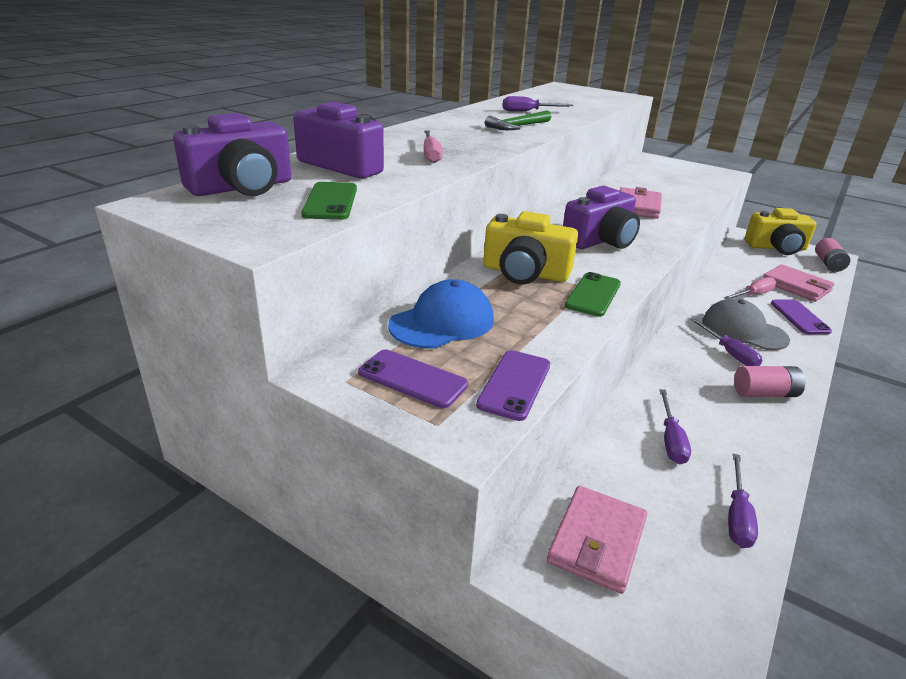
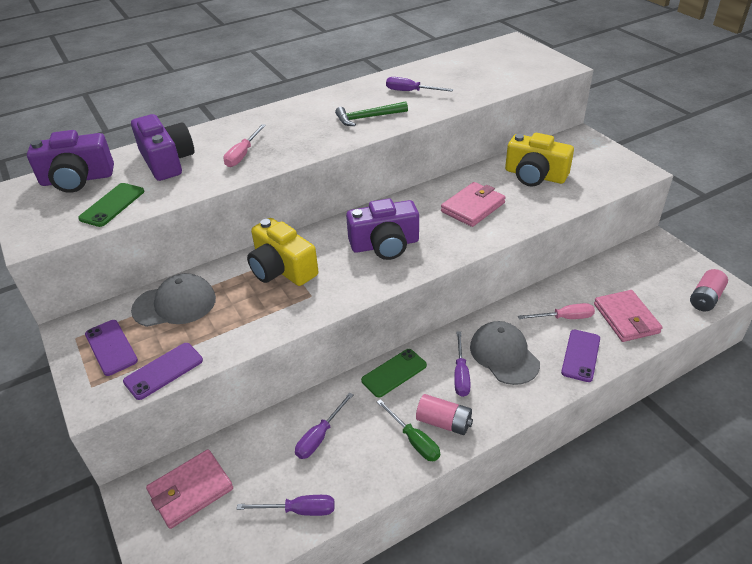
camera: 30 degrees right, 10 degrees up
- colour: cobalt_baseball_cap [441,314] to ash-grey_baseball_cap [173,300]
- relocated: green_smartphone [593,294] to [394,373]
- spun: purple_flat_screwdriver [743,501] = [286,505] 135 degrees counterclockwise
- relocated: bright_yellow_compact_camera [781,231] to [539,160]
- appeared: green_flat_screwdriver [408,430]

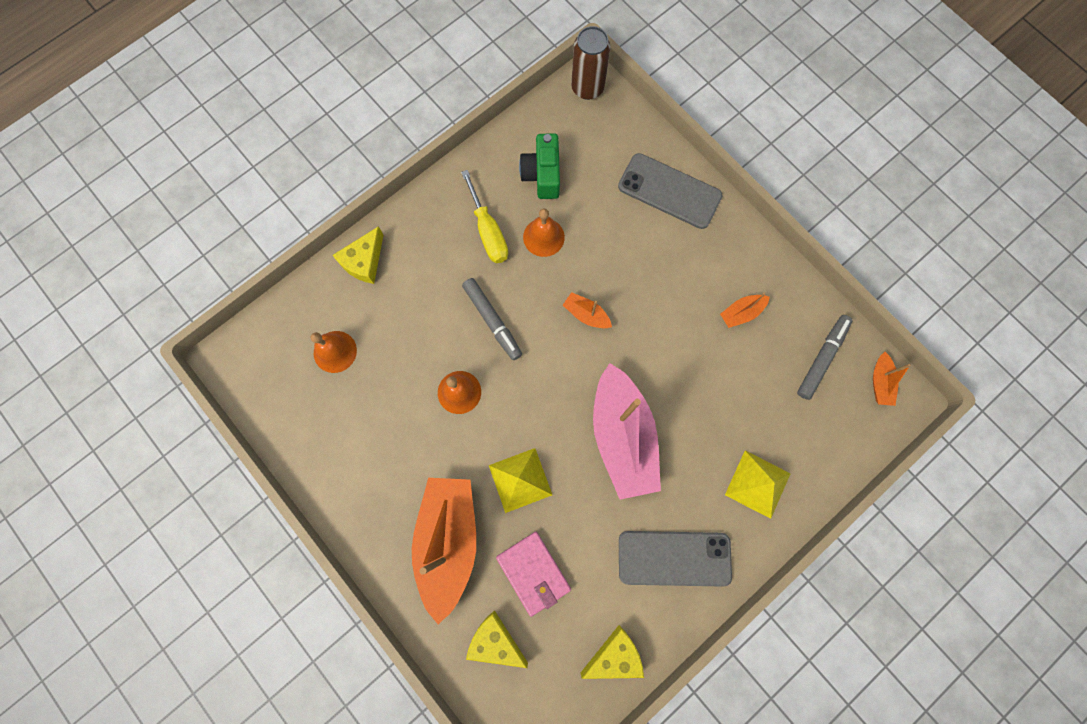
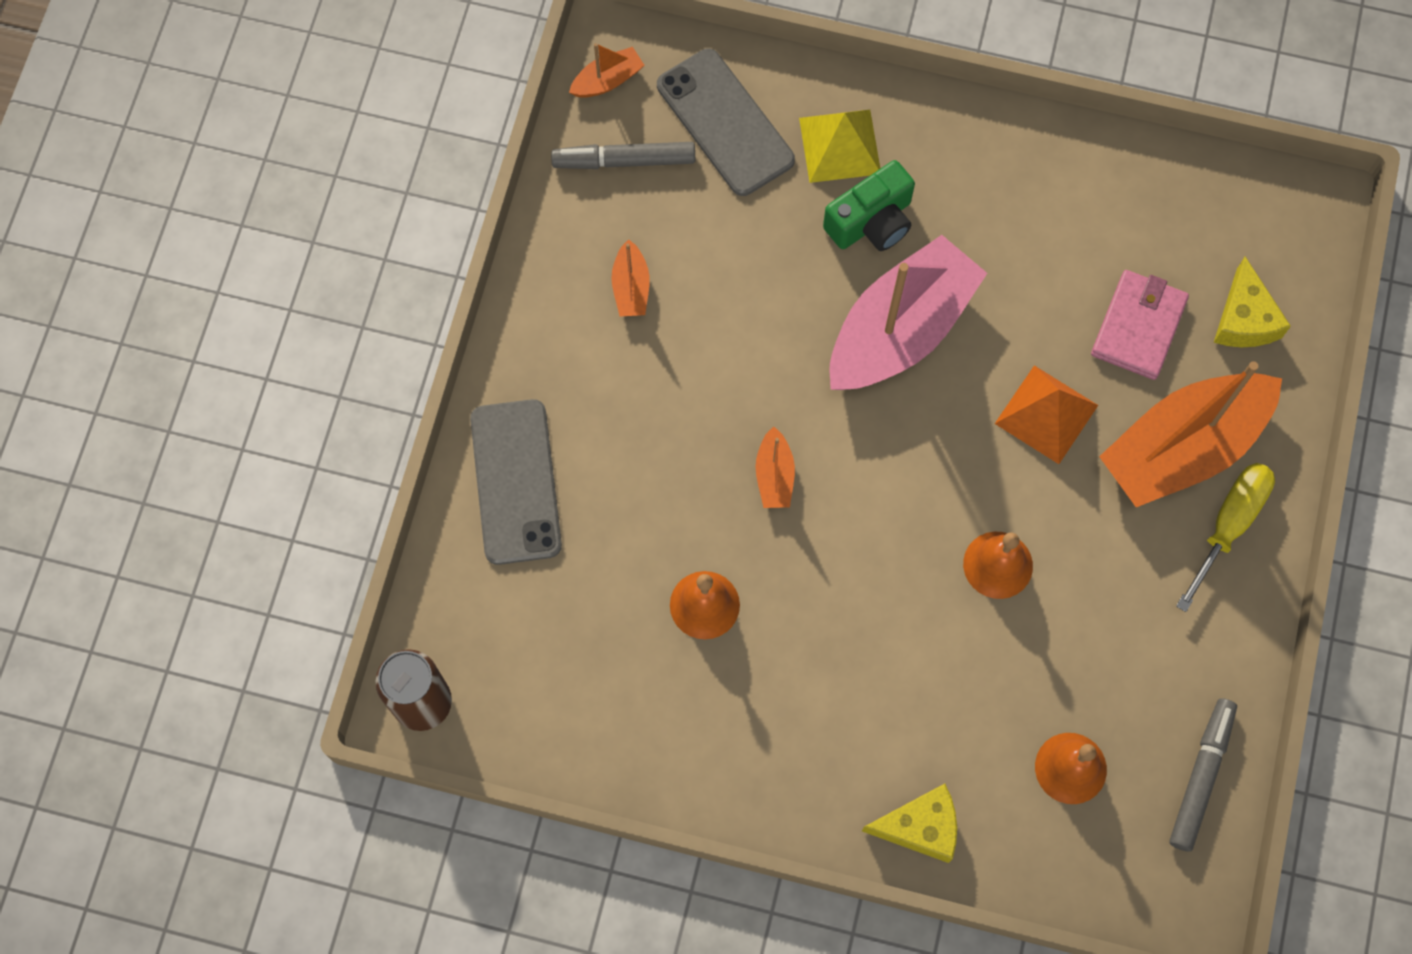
camera: 125 degrees left, 5 degrees down
- relocated: bright_yellow_flat_screwdriver [484,216] to [1225,537]
- relocated: ash-grey_felt_pen [492,319] to [1203,774]
- colour: bright_yellow_pyramid_shape [520,480] to orange-coloured_pyramid_shape [1046,414]
- relocated: green_compact_camera [539,166] to [869,205]
- missing: bright_yellow_piece_of_cheese [612,652]
- relocated: ash-grey_smartphone [675,559] to [726,122]
- spun: orange-coloured_boat [745,310] = [630,277] 60 degrees clockwise

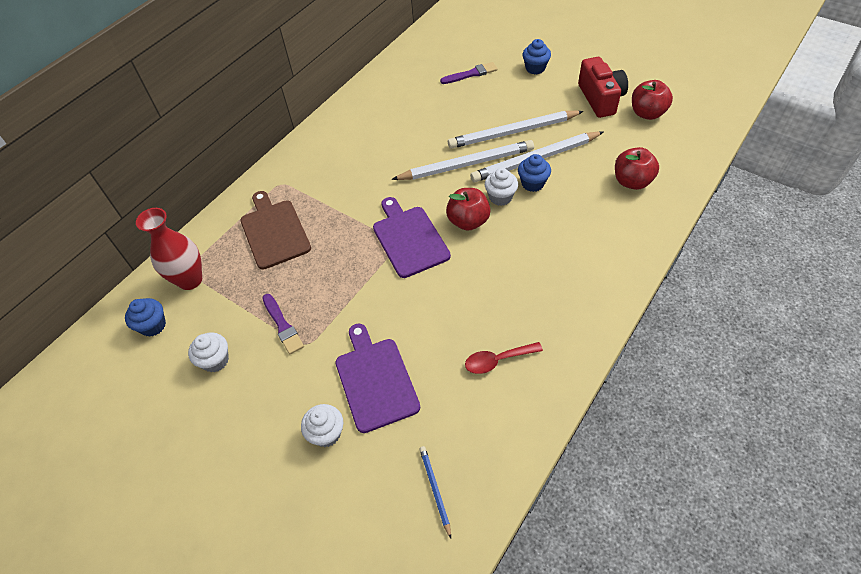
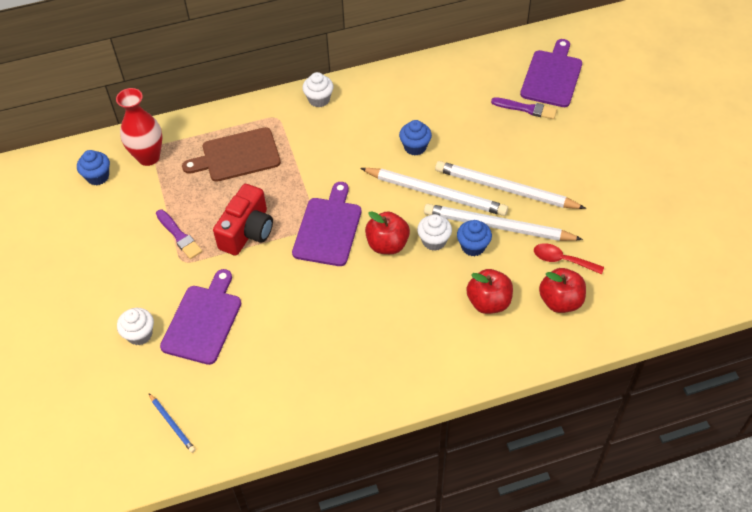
camera: 35 degrees right, 0 degrees up
- relocated: snow-white_fairy_cake [208,352] to [318,90]
- spun: russet_chopping_board [276,230] = [231,154] 120 degrees counterclockwise
- spun: purple_paintbrush [283,324] = [179,234] 45 degrees counterclockwise
- spun: cobalt_pencil [435,492] = [172,423] 120 degrees clockwise
- relocated: red_spoon [504,358] to [569,258]
- relocated: cobalt_fairy_cake [536,57] to [415,138]
- relocated: red_compact_camera [603,87] to [243,220]
- relocated: red_toy_apple [652,100] to [489,291]
- appeared: purple_chopping_board [551,73]

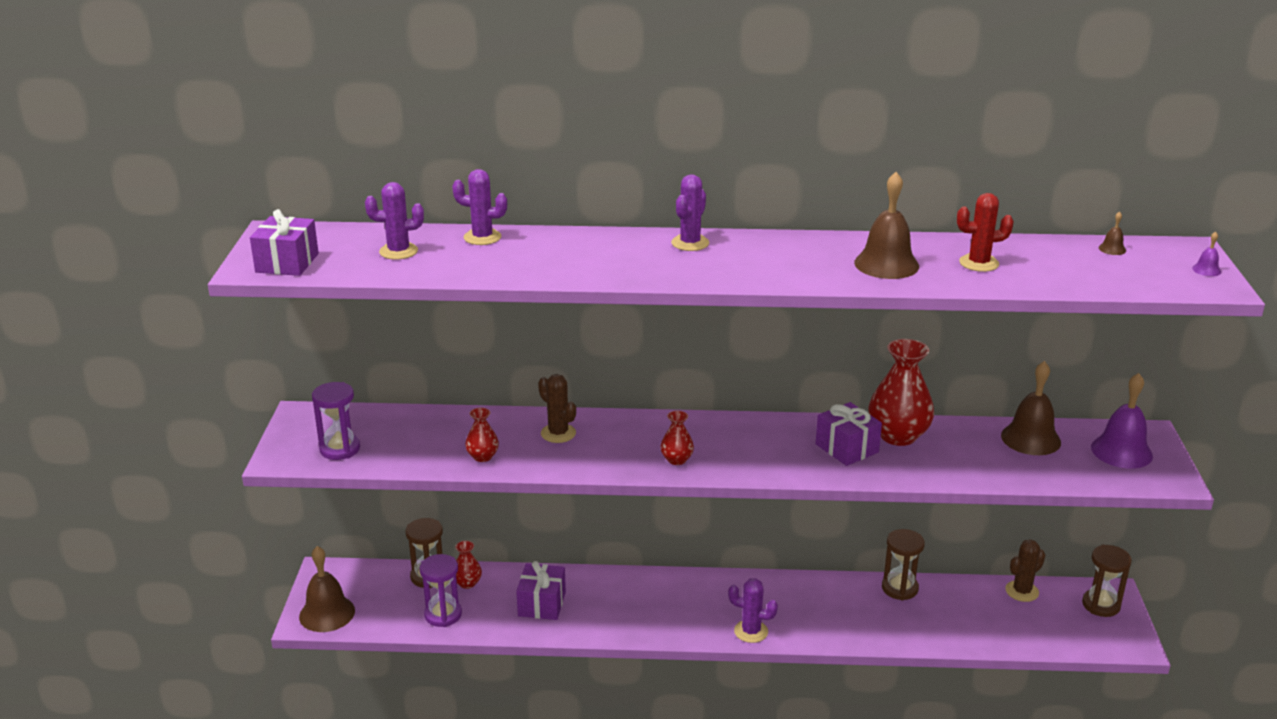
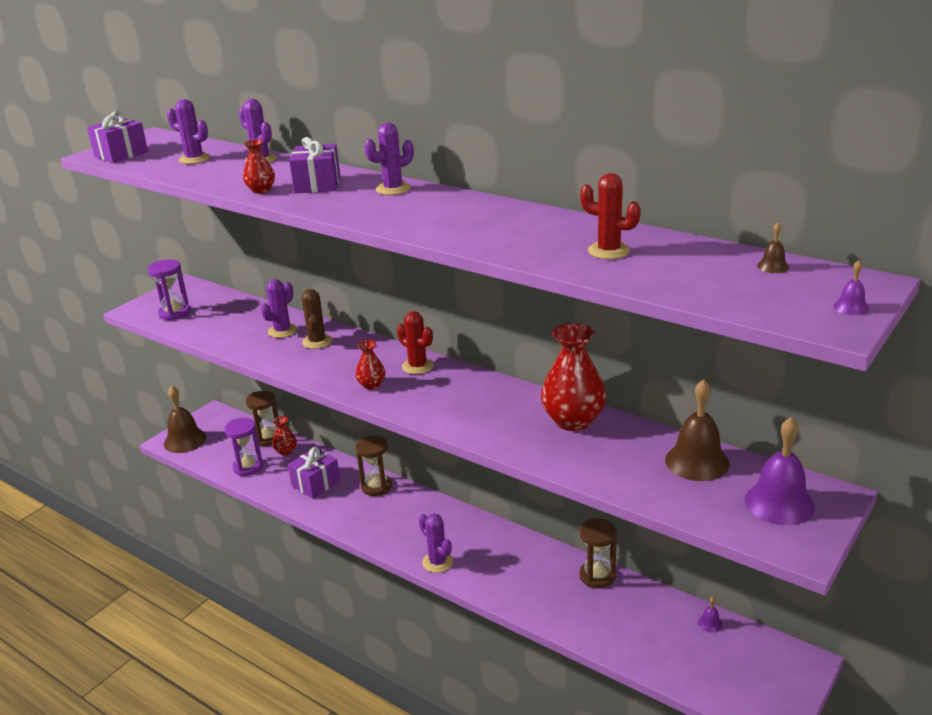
camera: 35 degrees right, 0 degrees up
- relocated: red_vase [482,435] to [259,167]
- relocated: purple_wrapped_gift [849,434] to [314,165]
- missing: russet_bell [886,225]
- exchanged: russet_prickly_plant [1025,570] to purple_bell [710,614]
- relocated: russet_sand_timer [1107,581] to [374,465]
- appeared: purple_prickly_plant [279,308]
- appeared: red_prickly_plant [415,342]

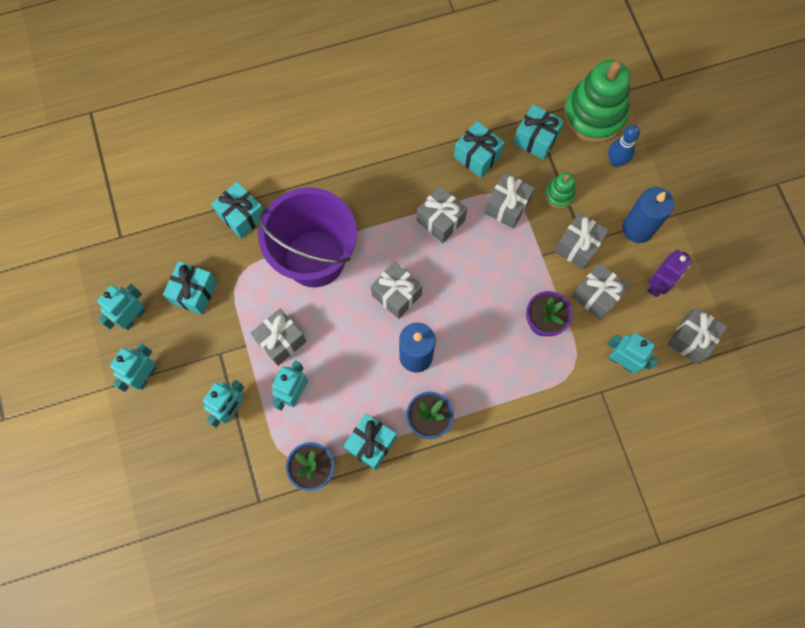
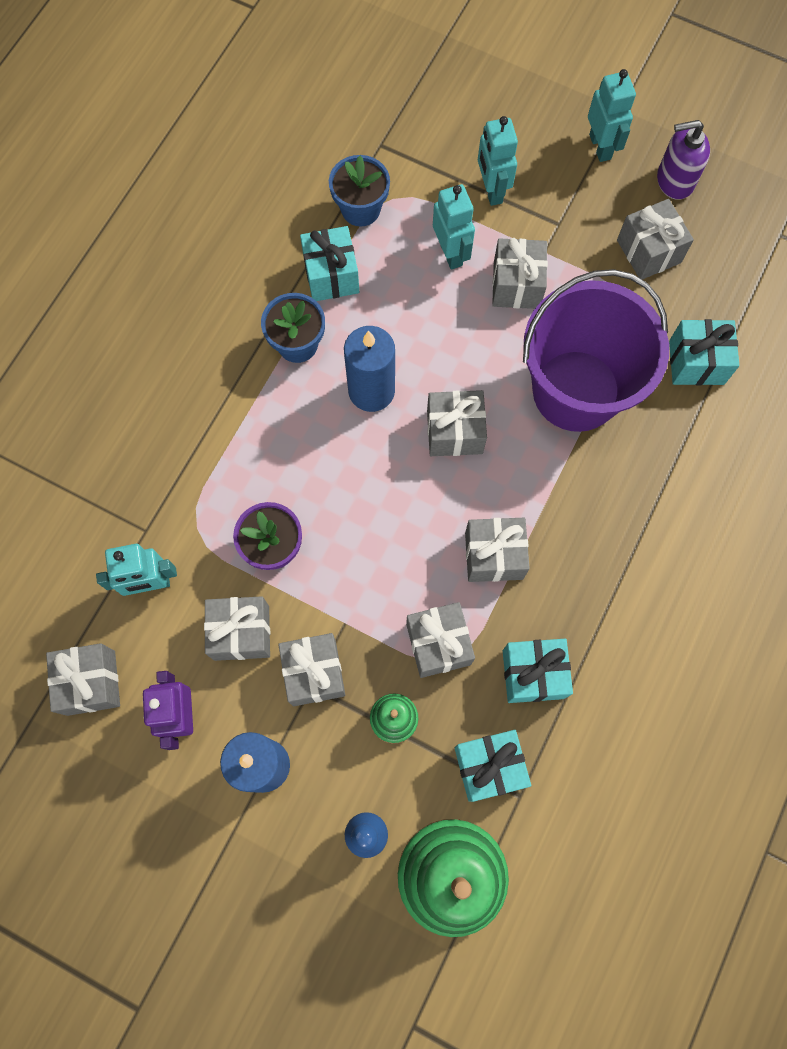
camera: 135 degrees right, 0 degrees up
- exchanged: turquoise_robot [121,307] to purple_soap_dispenser [683,160]
- colour: turquoise_wrapped_gift [190,288] to ash-grey_wrapped_gift [655,239]

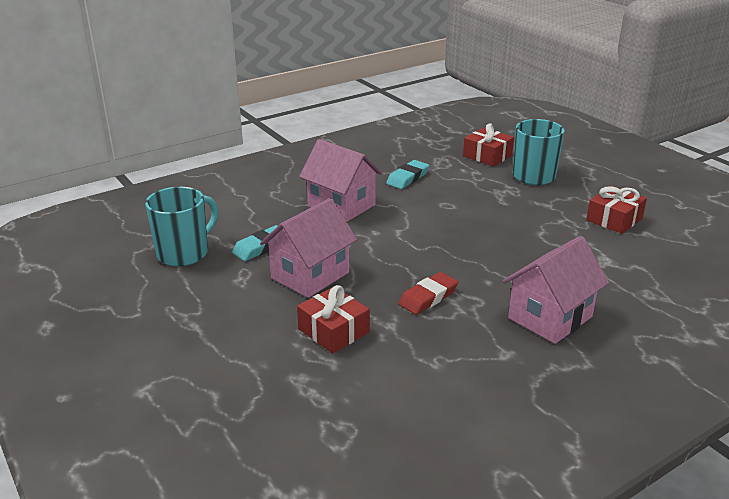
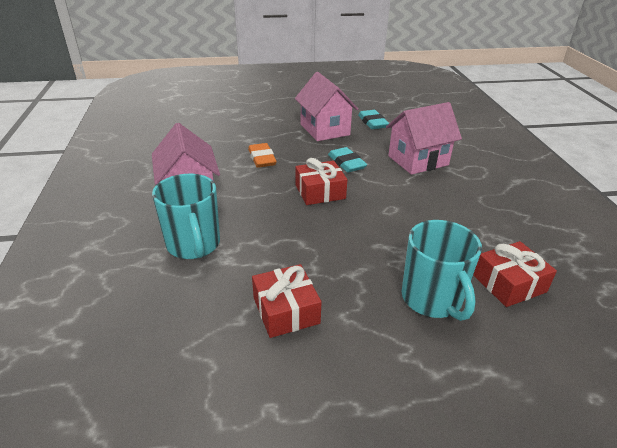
camera: 115 degrees right, 5 degrees up
- relocated: turquoise_mug [181,226] to [186,216]
- relocated: red_wrapped_gift [333,319] to [321,181]
- relocated: turquoise_gum_eraser [407,174] to [347,159]
- colour: red_gum_eraser [428,293] to orange-coloured_gum_eraser [262,155]

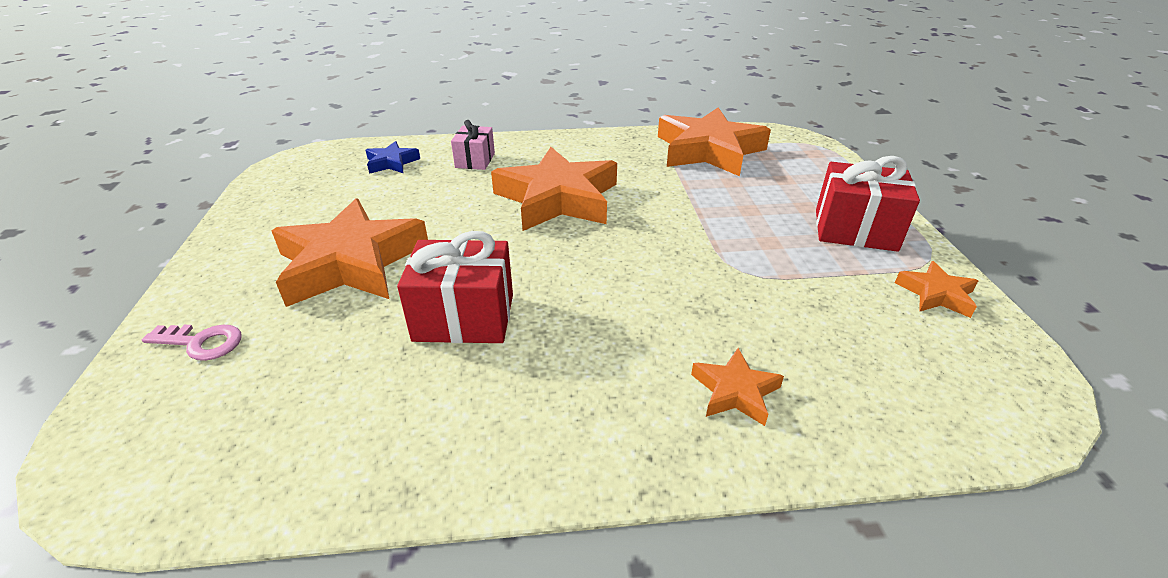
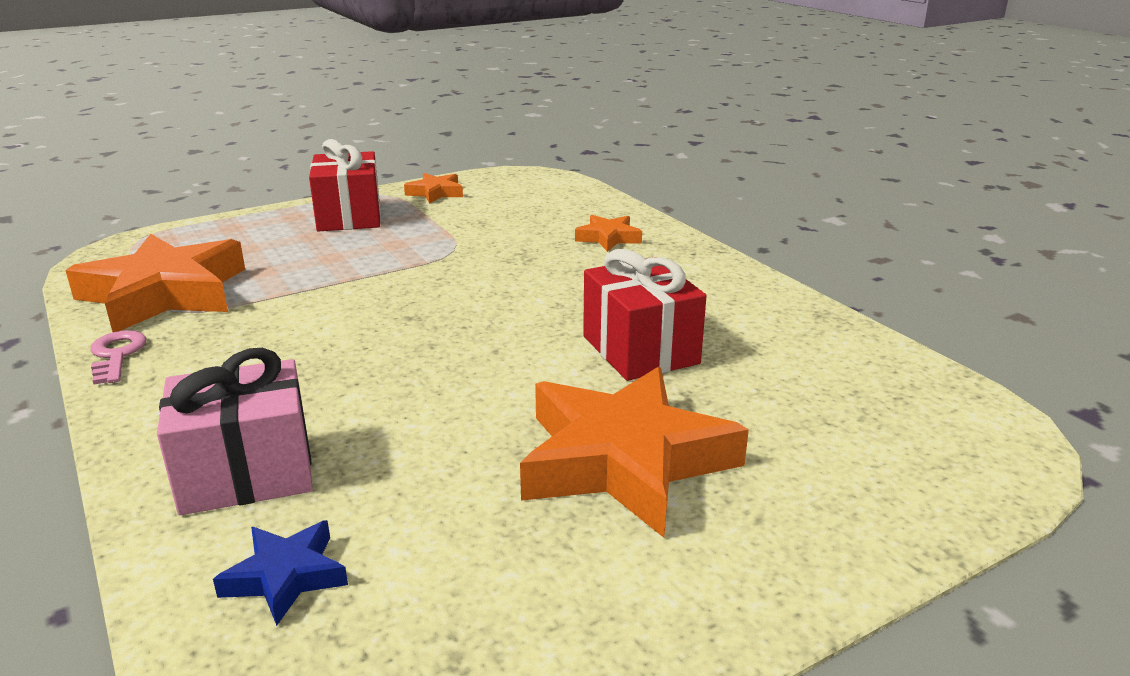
camera: 115 degrees left, 10 degrees down
- relocated: pink_door_key [191,343] to [118,357]
- size: pink_wrapped_gift [473,145] = [235,431] x1.64
- missing: orange-coloured_star_shape [554,189]

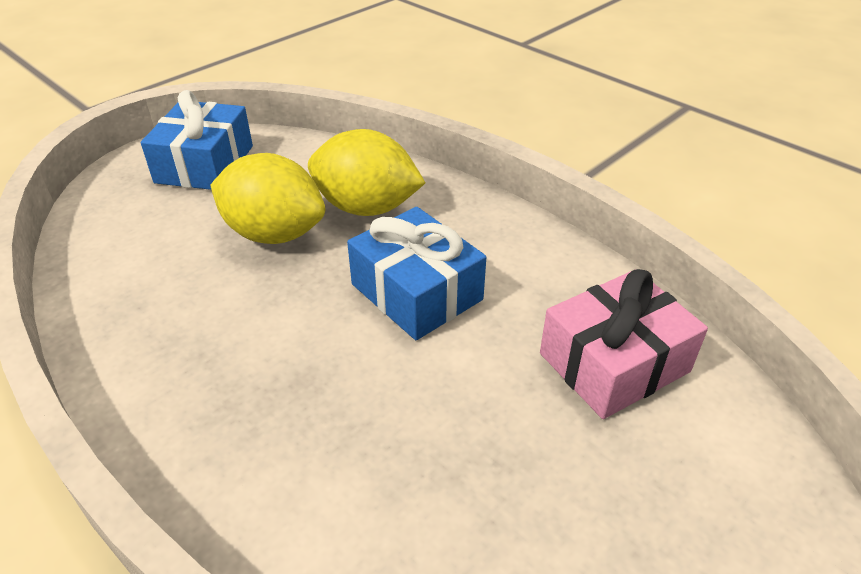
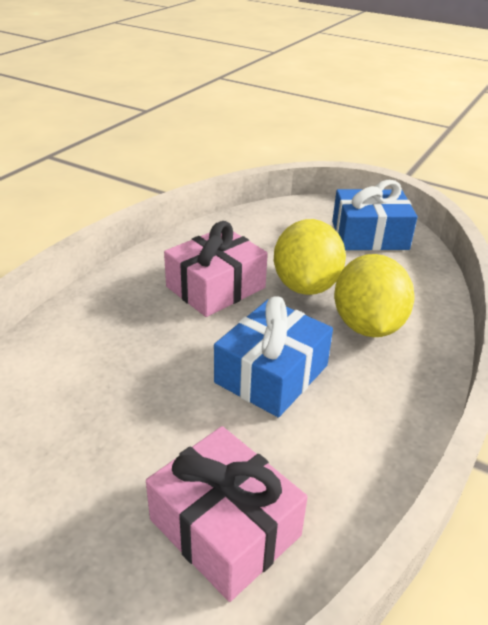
camera: 75 degrees right, 5 degrees down
- appeared: pink_wrapped_gift [216,269]

